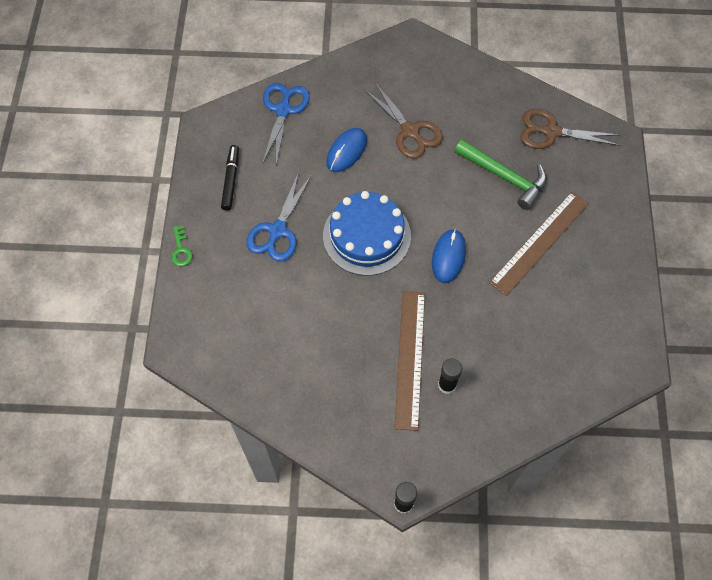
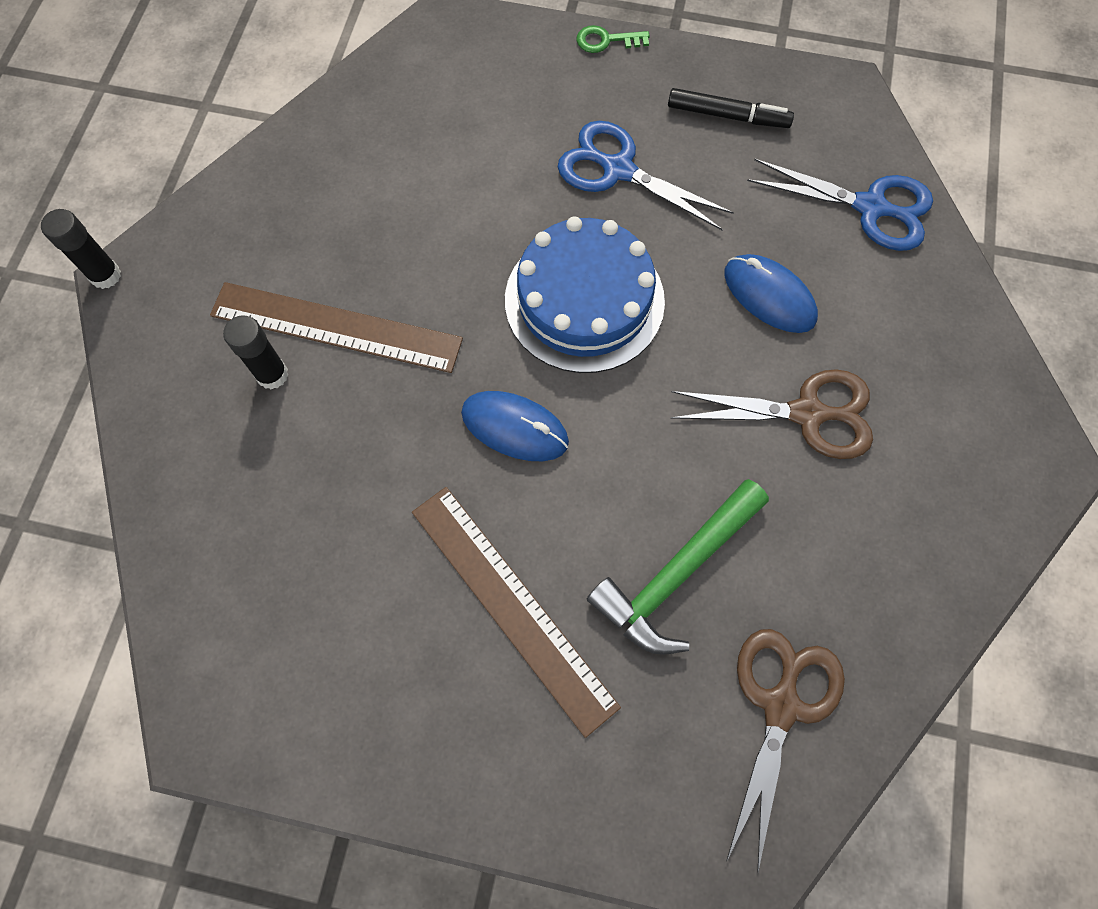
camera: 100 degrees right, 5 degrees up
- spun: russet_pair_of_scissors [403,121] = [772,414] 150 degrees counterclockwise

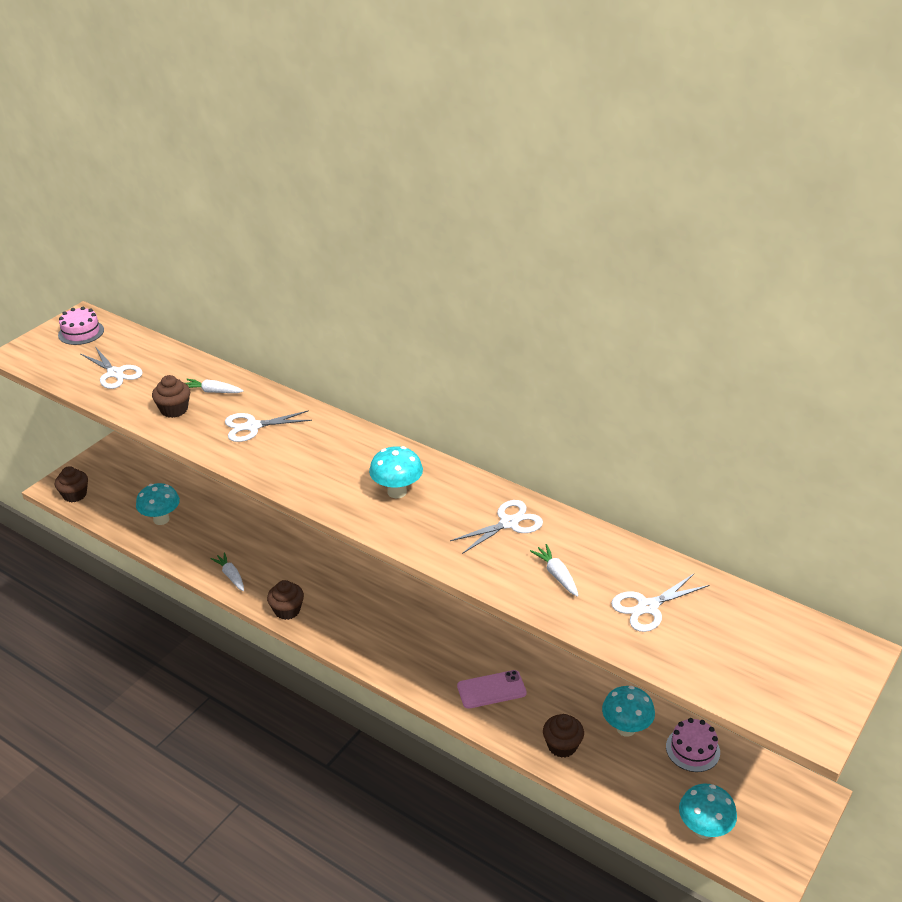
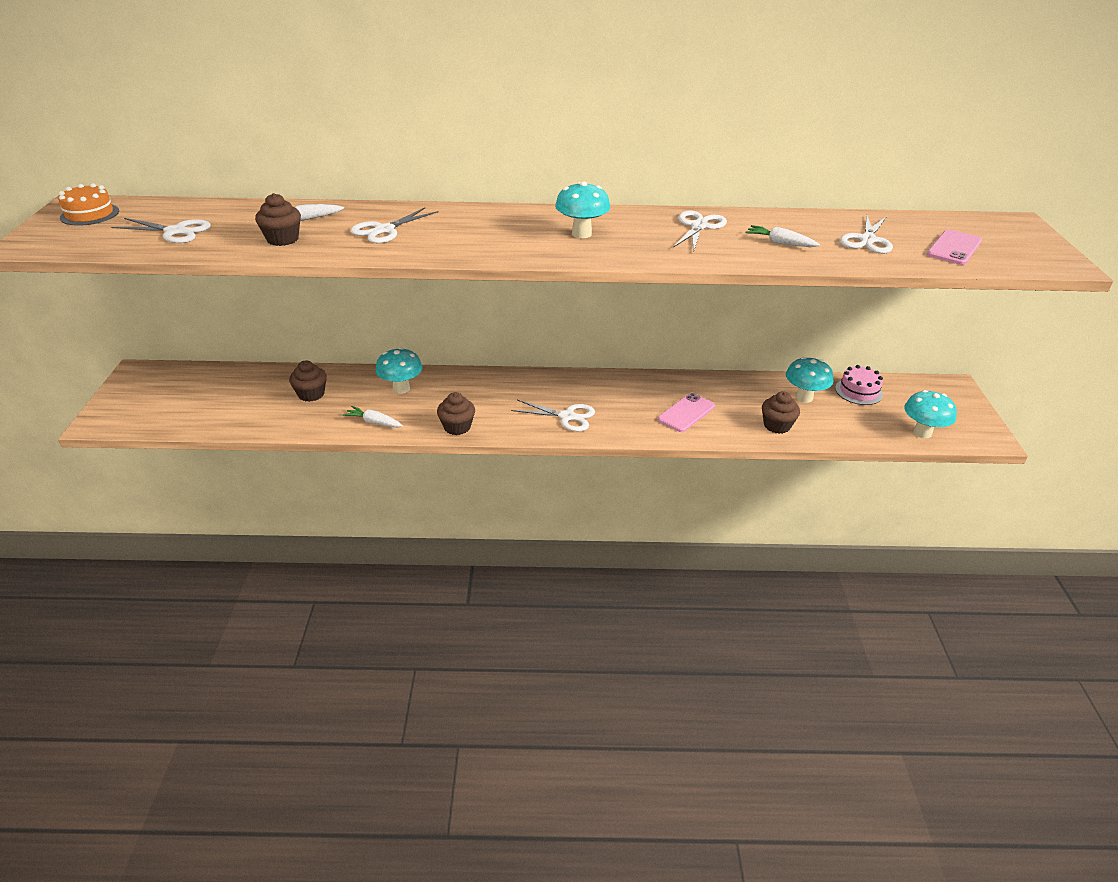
camera: 35 degrees left, 0 degrees up
- relocated: russet_fairy_cake [71,484] to [308,381]
- colour: pink_gateau [81,326] to orange-coloured_gateau [88,204]
- relocated: turquoise_mushroom [158,504] to [398,370]
- appeared: snow-white_pair_of_scissors [553,415]
- appeared: pink_smartphone [954,247]

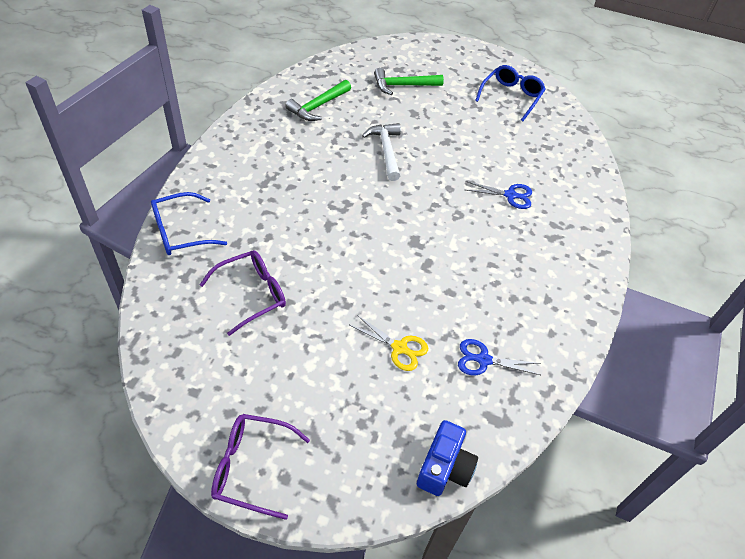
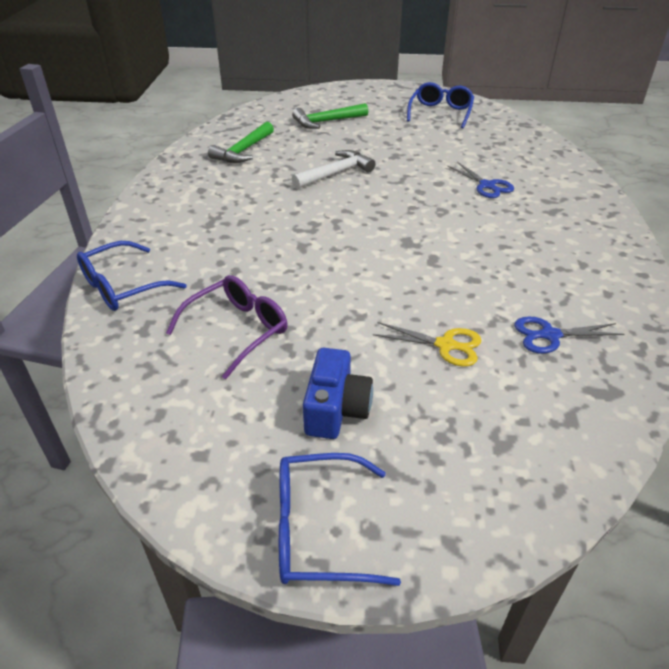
camera: 10 degrees left, 10 degrees down
- colour: purple_glasses [260,467] to cobalt_glasses [340,519]
- spun: snow-white_carpenter's_hammer [381,152] = [334,169] 75 degrees clockwise
- relocated: cobalt_compact_camera [447,458] to [338,393]
- spun: cobalt_pair_of_scissors [499,195] = [481,180] 60 degrees clockwise

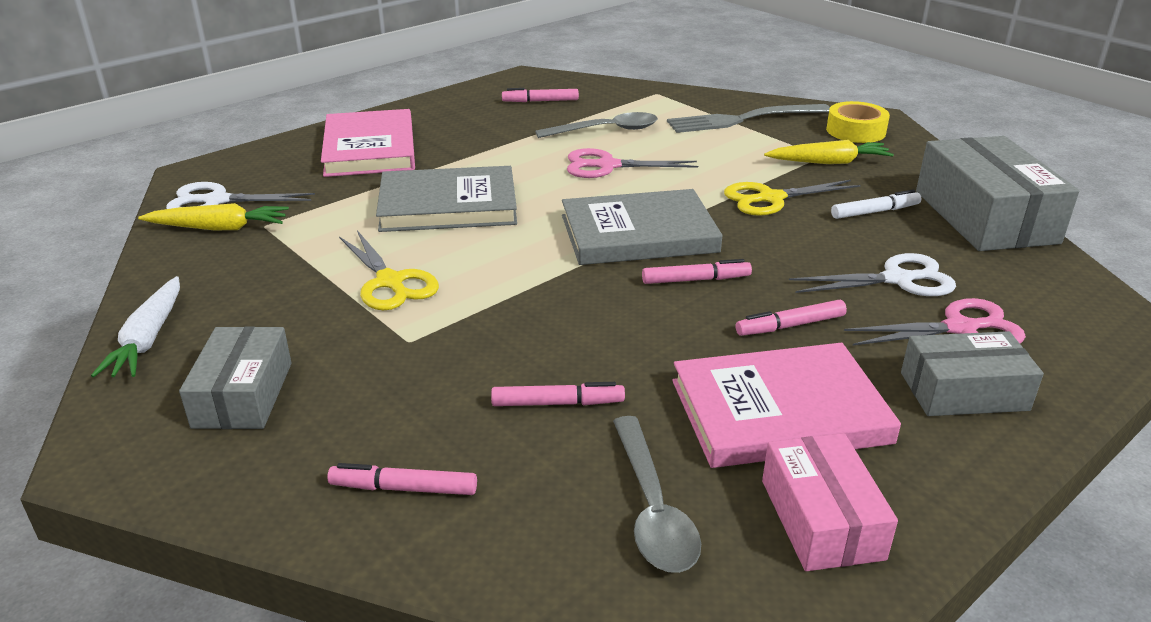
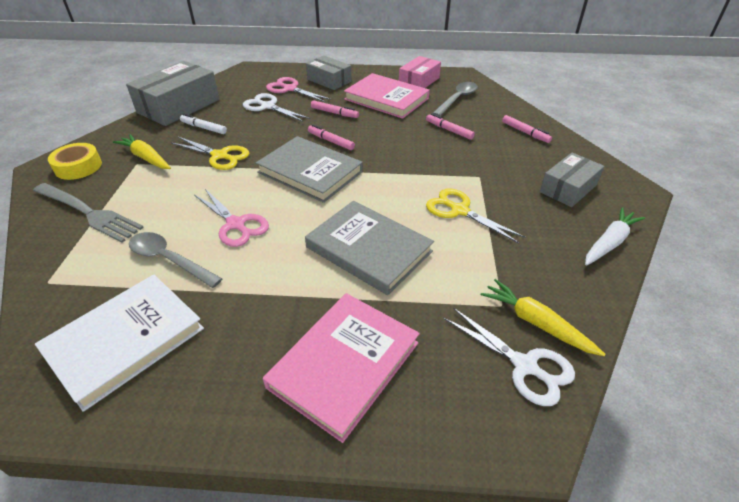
camera: 135 degrees left, 10 degrees up
- spun: bright_yellow_pair_of_scissors [389,270] = [476,216] 60 degrees counterclockwise
- exchanged: pink_felt_pen [540,95] to snow-white_hardcover [119,343]

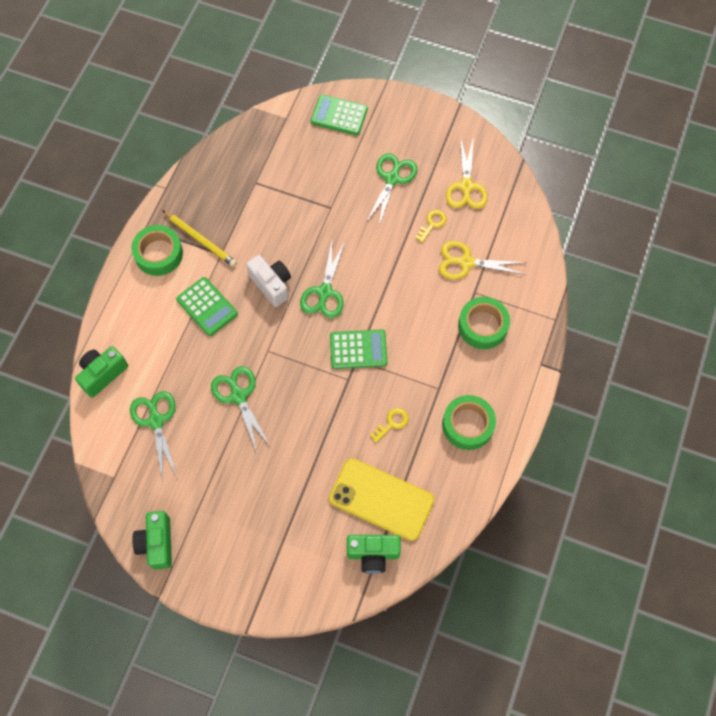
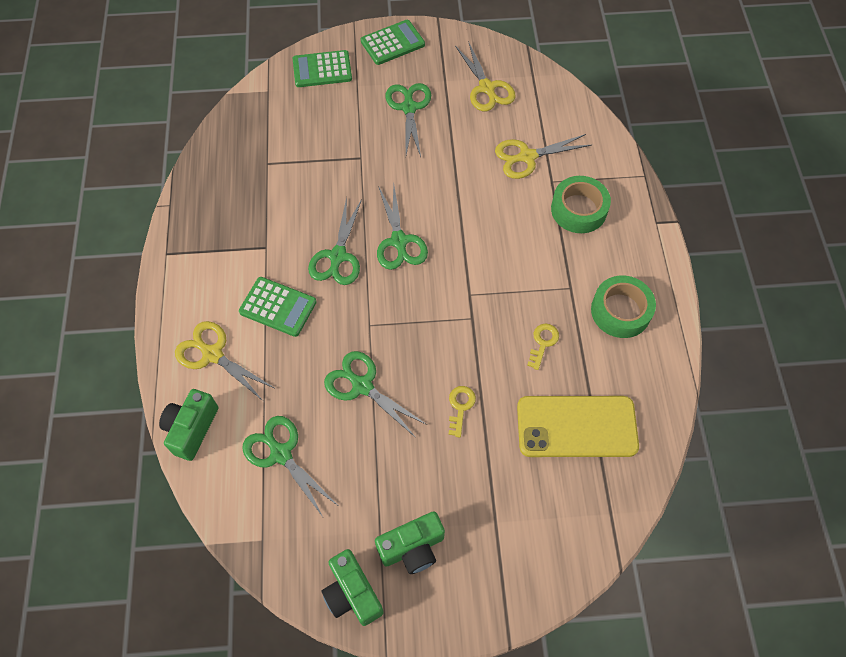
camera: 25 degrees left, 5 degrees down
- missing: green_roll_of_tape [157,250]
- missing: bright_yellow_pencil [199,238]
- exchanged: snow-white_compact_camera [268,281] to green_pair_of_scissors [335,241]
- relocated: green_pocket_calculator [359,349] to [393,42]
- relocated: green_compact_camera [374,554] to [410,542]
- relocated: bright_yellow_door_key [431,226] to [462,411]
- appeared: bright_yellow_pair_of_scissors [225,361]

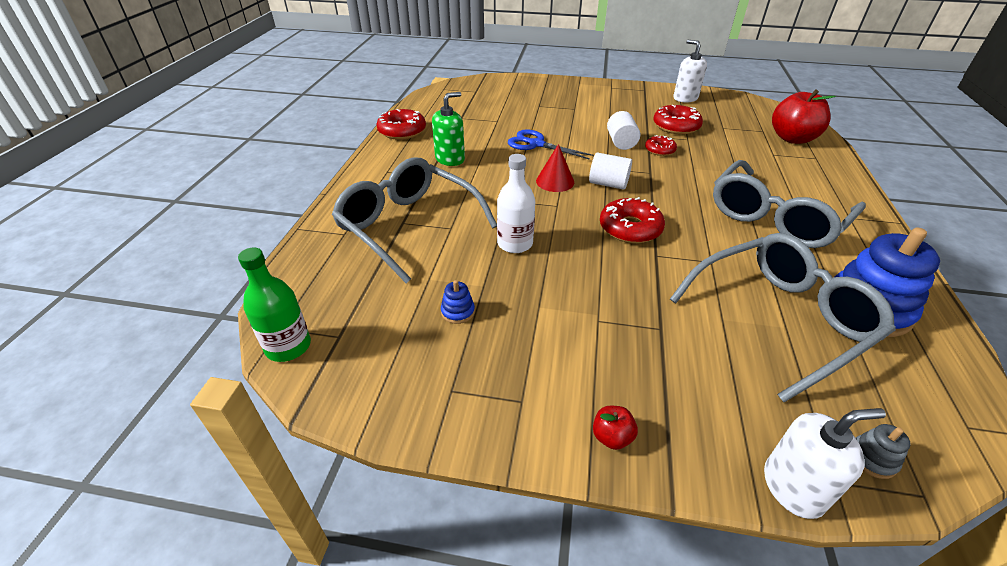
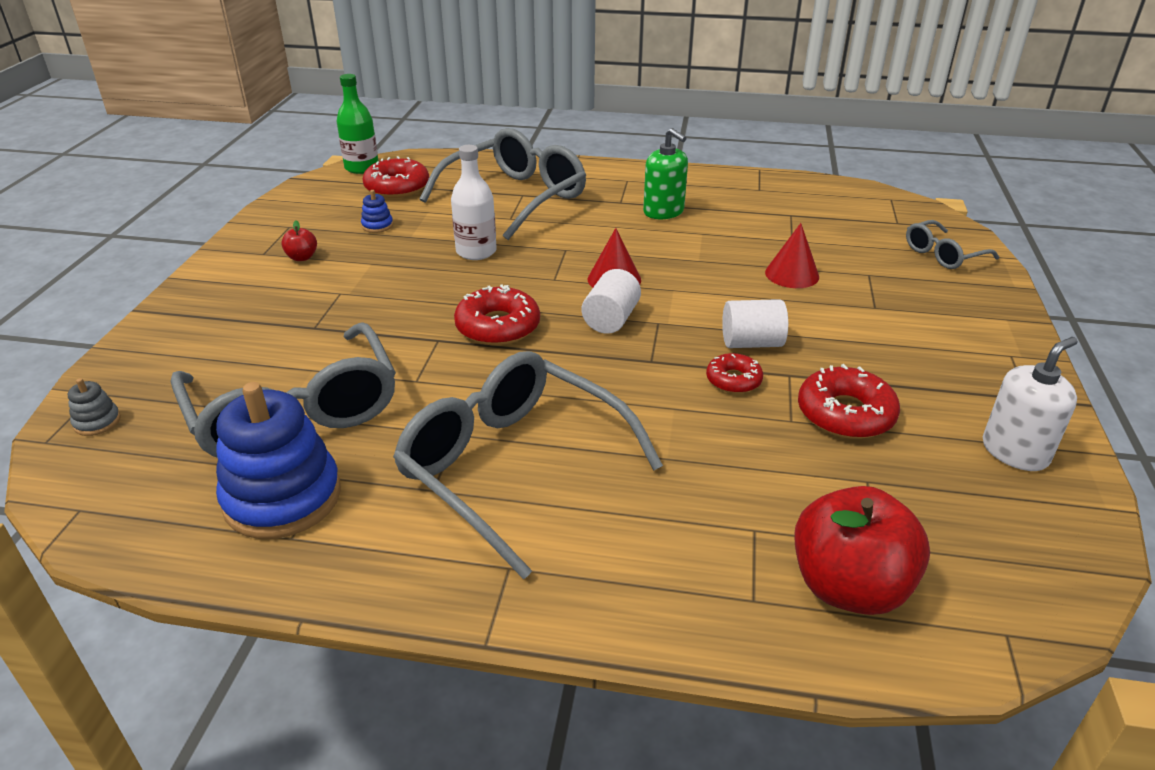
camera: 90 degrees right, 5 degrees down
- relocated: red_donut [401,124] to [395,177]
- missing: cobalt_pair_of_scissors [550,144]
- relocated: red_toy_apple [615,428] to [299,240]
- missing: snow-white_soap_dispenser [825,463]
- appeared: red_solid_cone [792,255]
- appeared: ash-grey_glasses [952,244]

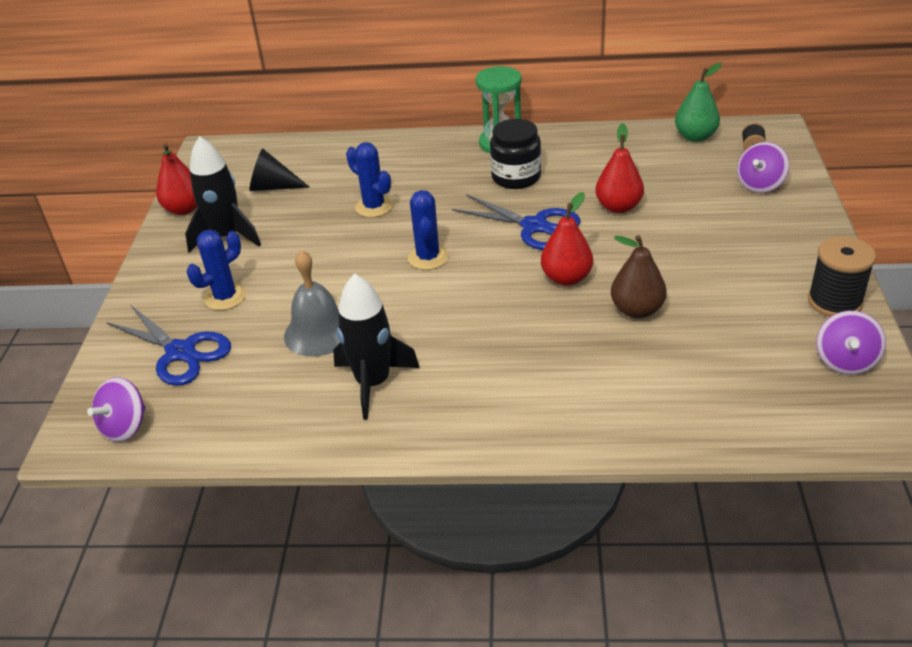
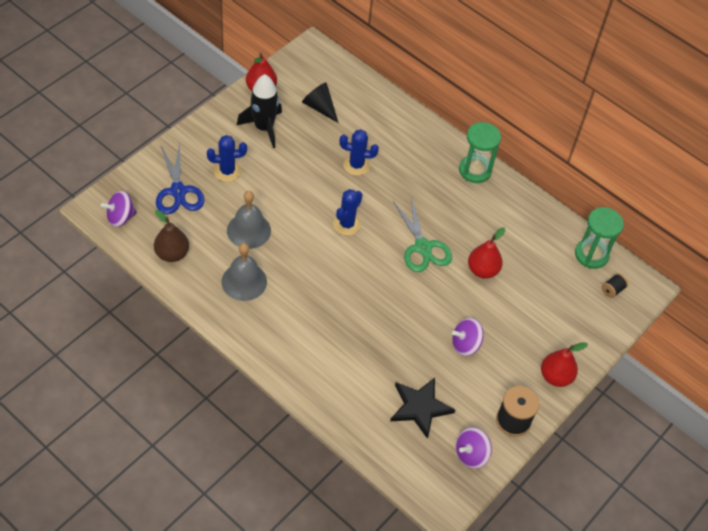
camera: 30 degrees right, 15 degrees up
- exchanged: black_toy_rocket [376,347] to ash-grey_bell [244,272]
- spun: cobalt_prickly_plant [369,179] = [359,153] 75 degrees counterclockwise
- colour: cobalt_pair_of_scissors [516,222] to green_pair_of_scissors [422,234]
- missing: black_jar [515,154]
- relocated: red_pear_fruit [567,239] to [564,364]
- relocated: russet_pear_fruit [639,276] to [171,236]
- exchanged: green_pear_fruit [698,102] to green_sand_timer [599,238]
- relocated: purple_whirligig [763,167] to [468,337]
- appeared: black_star_shape [422,408]

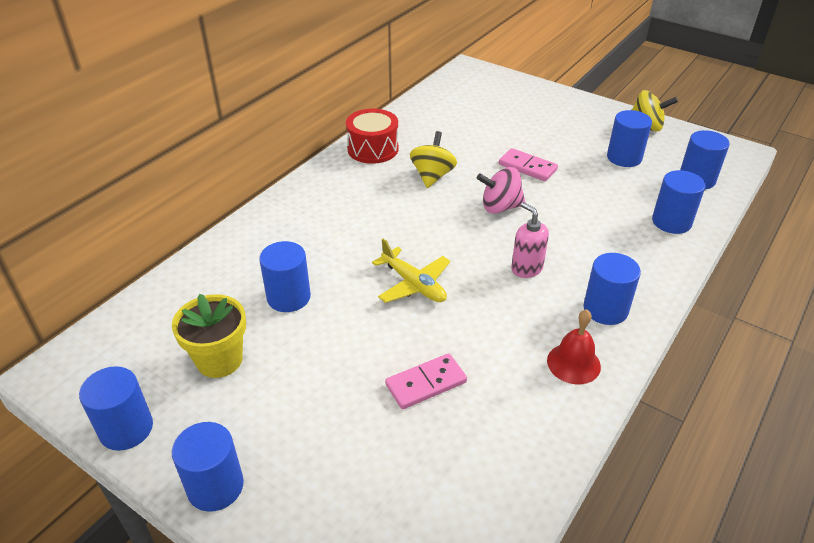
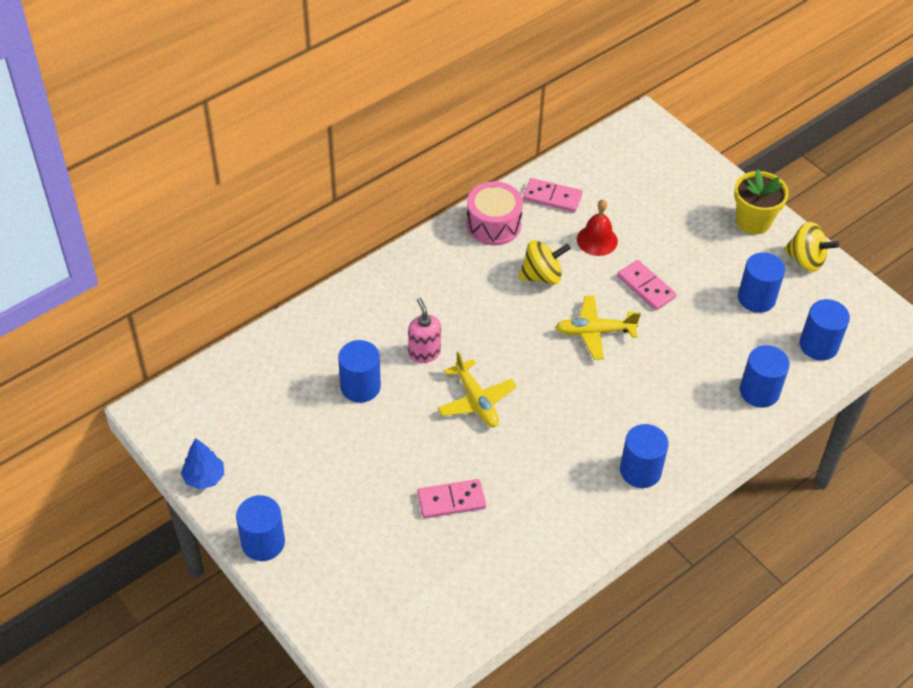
camera: 15 degrees right, 10 degrees up
- exchanged: cobalt_cylinder_shape [116,408] to cobalt_tree [202,464]
- relocated: bright_yellow_plant_pot [209,336] to [761,202]
- colour: red_snare_drum [372,136] to pink_snare_drum [494,213]
- spun: bright_yellow_whirligig [433,159] = [544,262] 45 degrees clockwise
- exchanged: pink_whirligig [501,190] to bright_yellow_plane [598,328]
- relocated: pink_soap_dispenser [530,240] to [424,330]
- relocated: red_bell [574,346] to [597,227]
- appeared: pink_domino_piece [553,195]

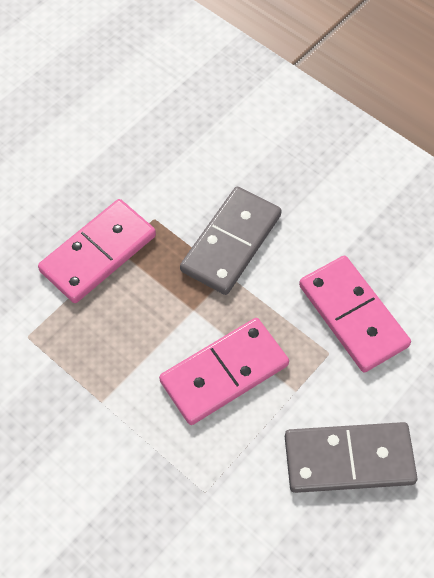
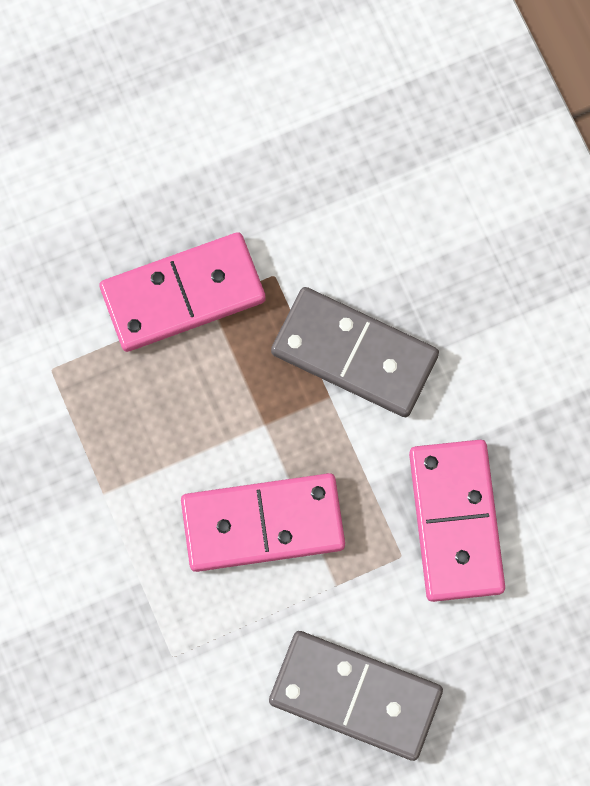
camera: 25 degrees right, 15 degrees up
- spun: ash-grey_domino_piece [231,241] = [355,352] 60 degrees clockwise

